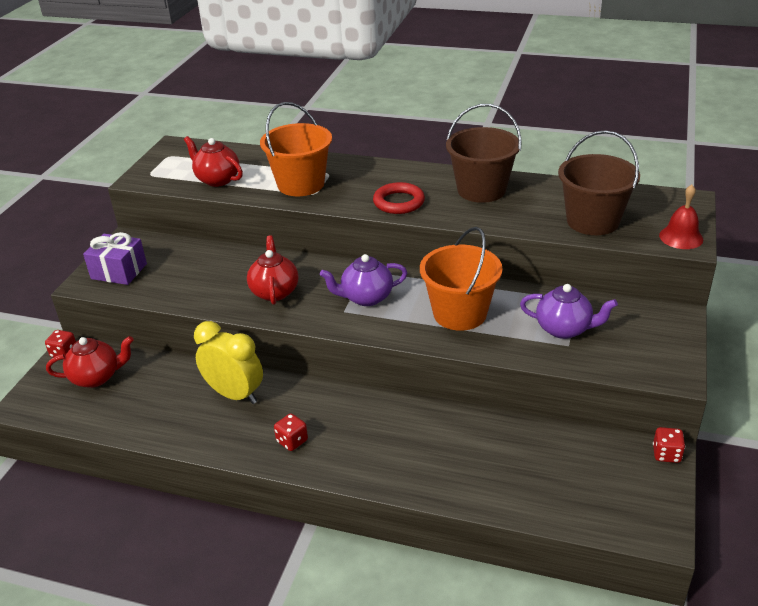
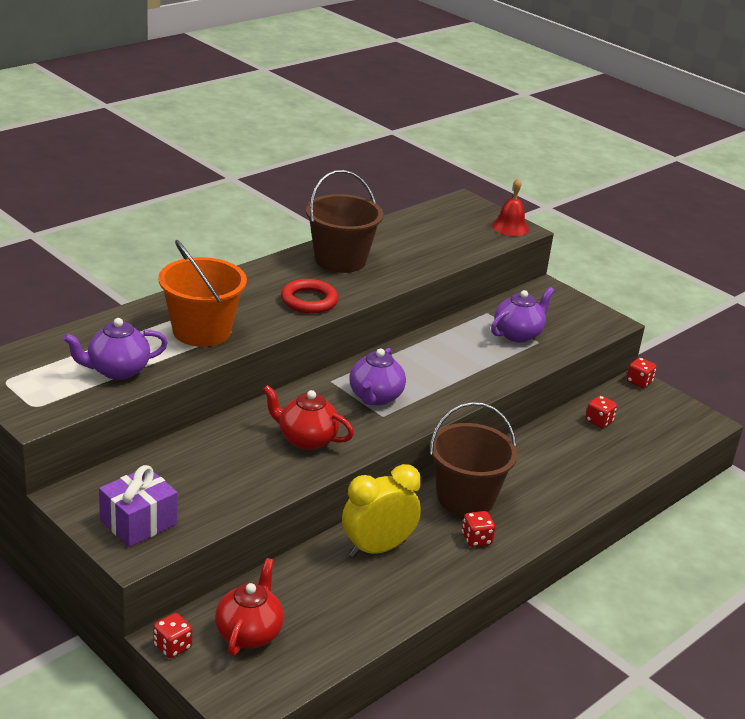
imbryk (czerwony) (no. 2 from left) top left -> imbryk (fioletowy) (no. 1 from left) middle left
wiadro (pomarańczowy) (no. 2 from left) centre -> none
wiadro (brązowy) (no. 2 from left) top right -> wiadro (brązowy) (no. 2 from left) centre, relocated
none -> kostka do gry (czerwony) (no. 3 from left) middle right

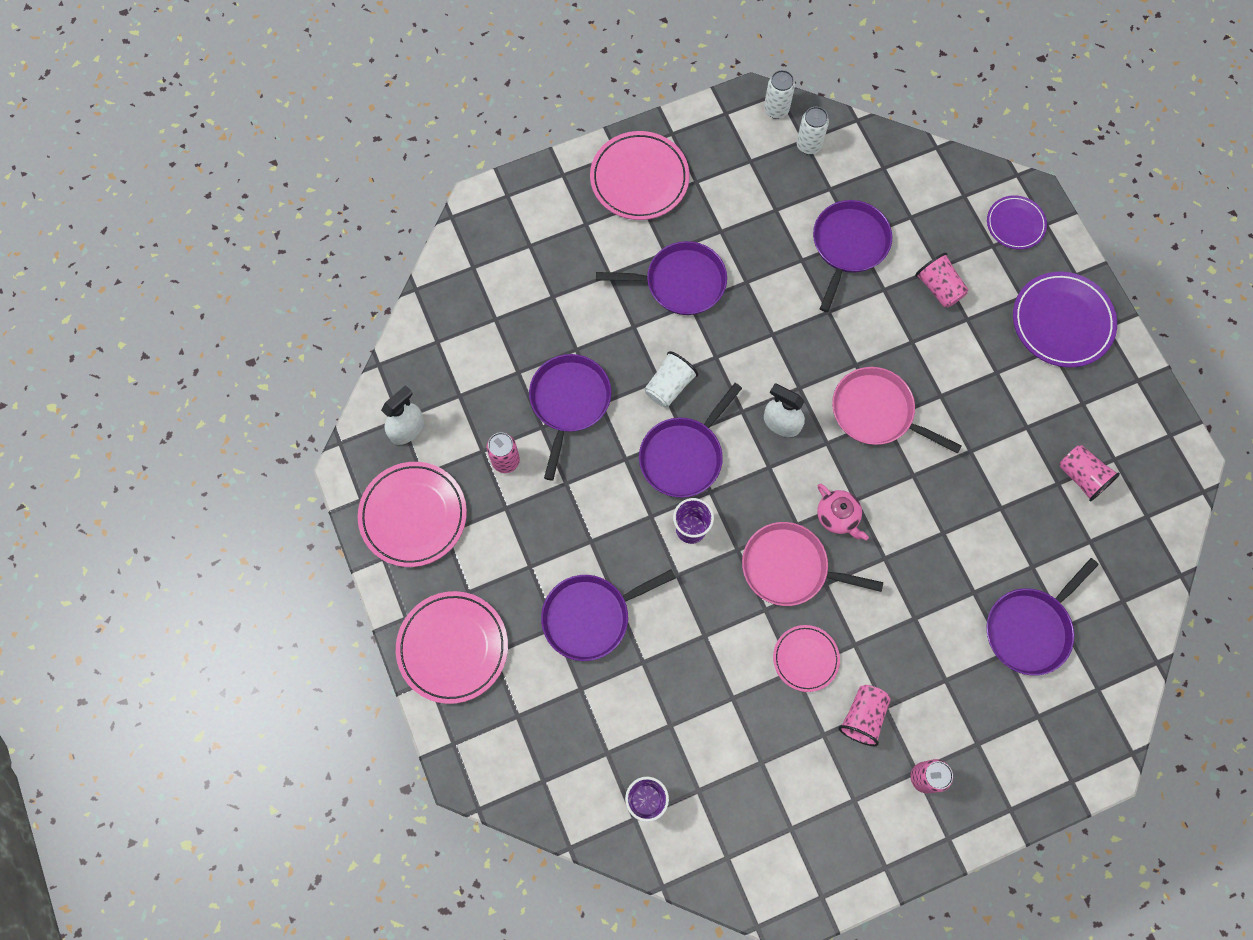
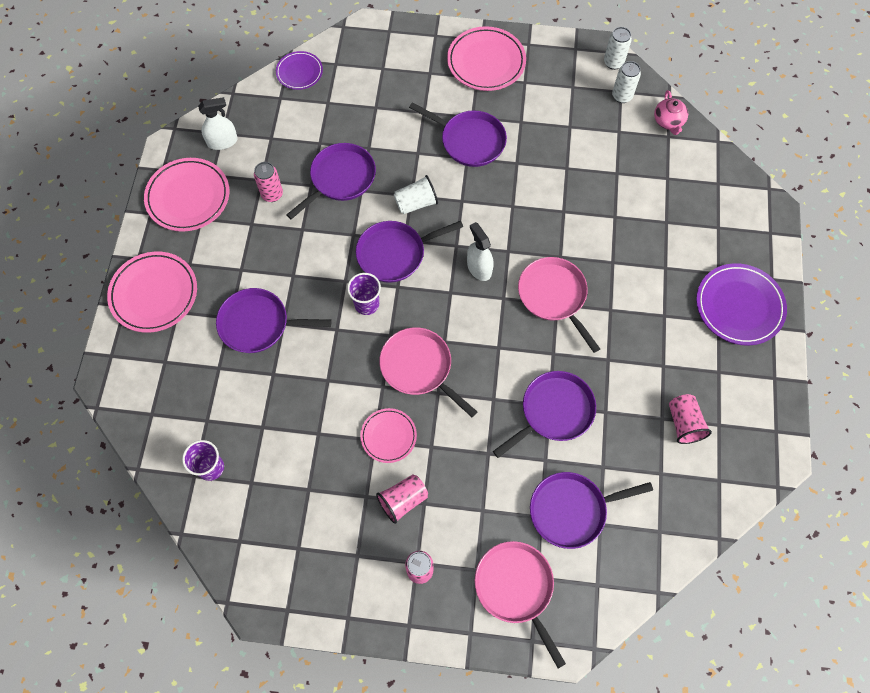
patelnia (fioletowy) (no. 5 from left) top right -> patelnia (fioletowy) (no. 5 from left) centre, relocated
imbryk (różowy) middle right -> imbryk (różowy) top right, relocated
szklanka (różowy) (no. 2 from left) top right -> none
talerz (fioletowy) (no. 1 from left) top right -> talerz (fioletowy) (no. 1 from left) top centre, relocated
none -> patelnia (różowy) (no. 2 from left) bottom centre

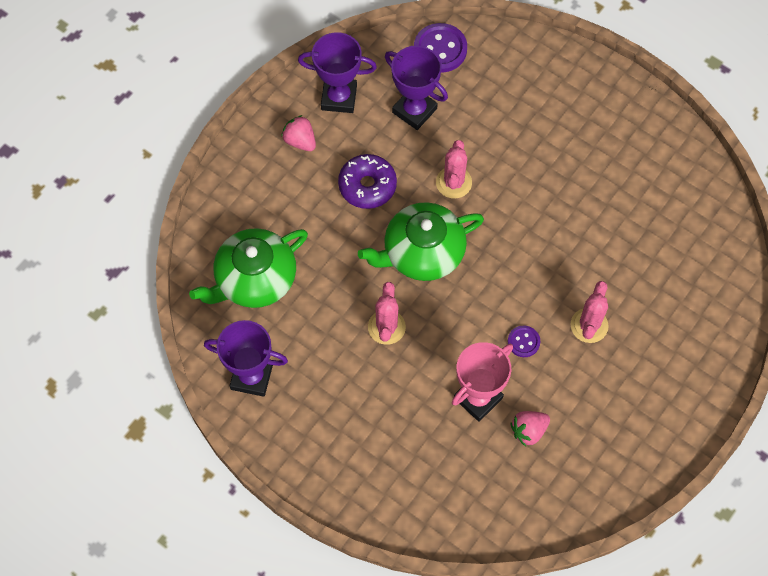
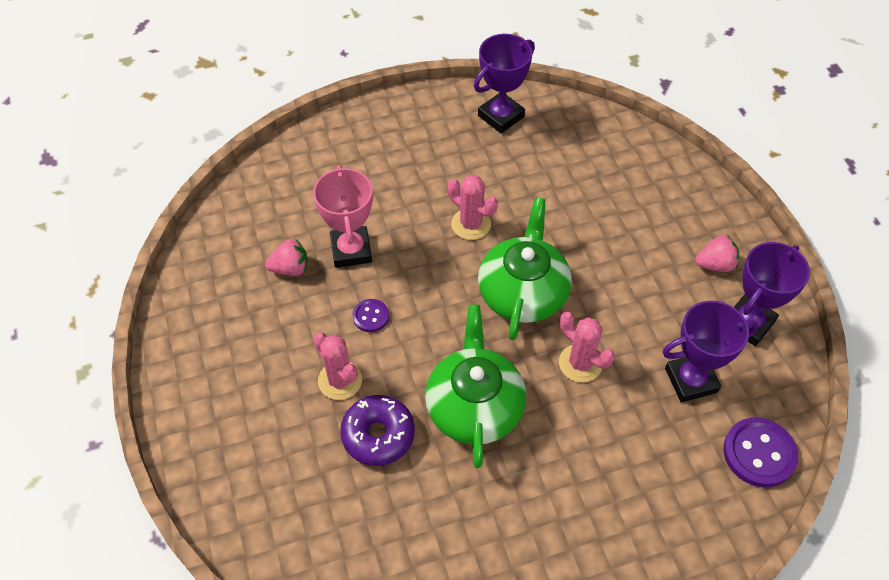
imbryk (zielony) (no. 1 from left) middle left -> imbryk (zielony) (no. 1 from left) centre, relocated
donut (fioletowy) top centre -> donut (fioletowy) bottom centre, relocated
truskawka (różowy) (no. 2 from left in the first image) bottom right -> truskawka (różowy) (no. 1 from left) middle left, 75 degrees clockwise

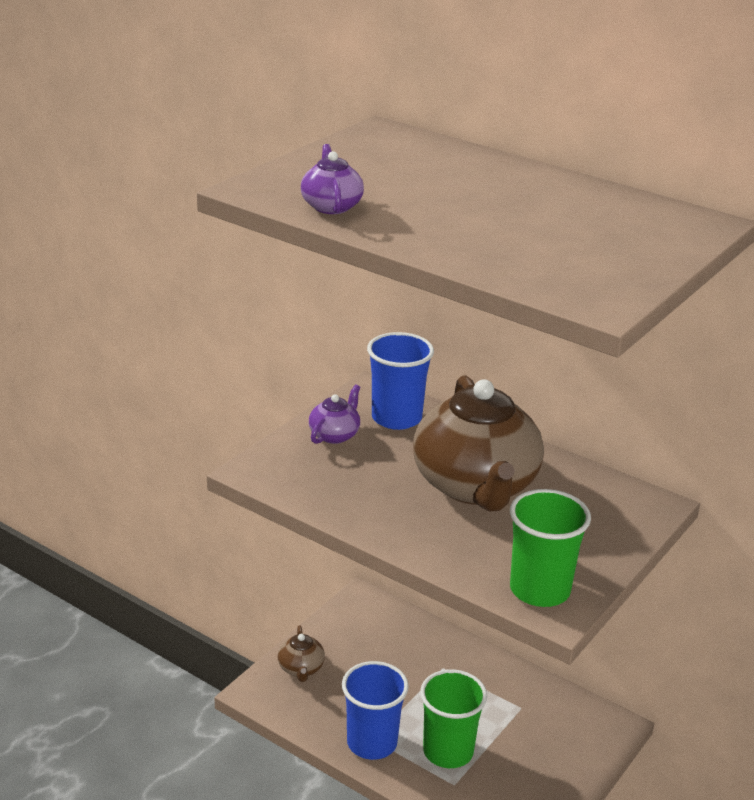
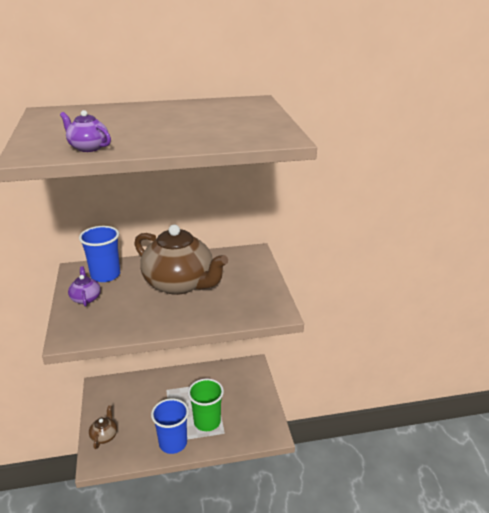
imbryk (brązowy) (no. 1 from left) bottom centre -> imbryk (brązowy) (no. 1 from left) bottom left, 120 degrees counterclockwise
szklanka (zielony) (no. 2 from left) bottom right -> none

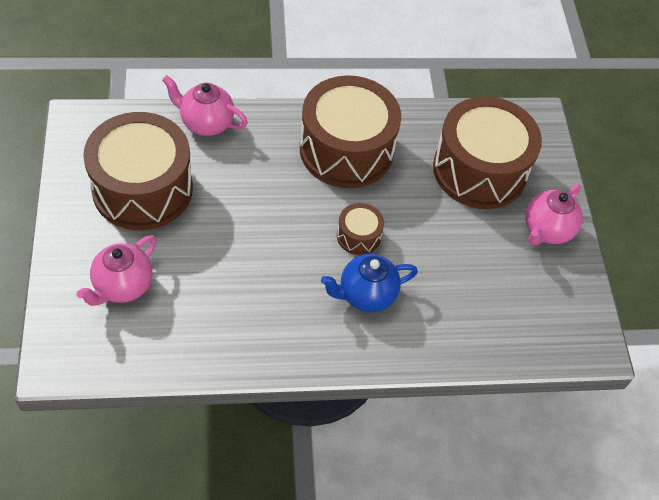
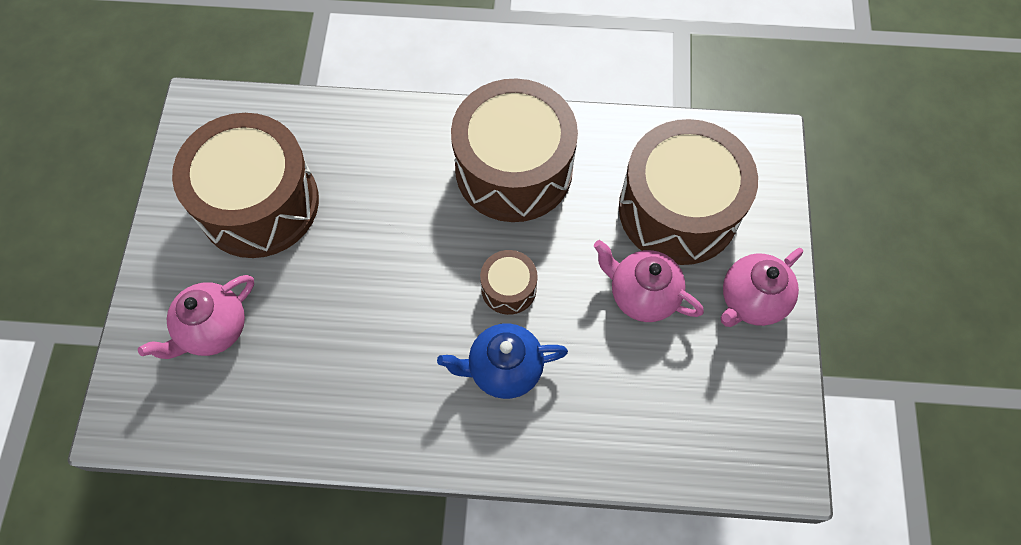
imbryk (różowy) (no. 2 from left) top left -> imbryk (różowy) (no. 2 from left) centre, relocated

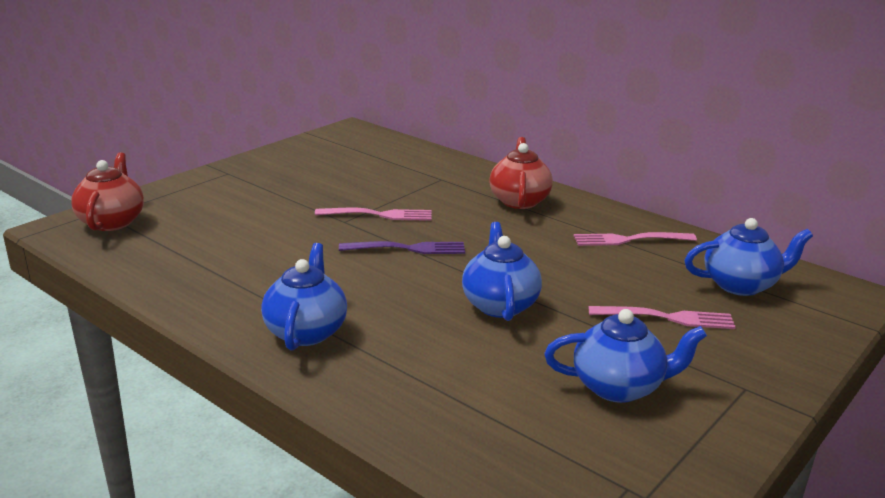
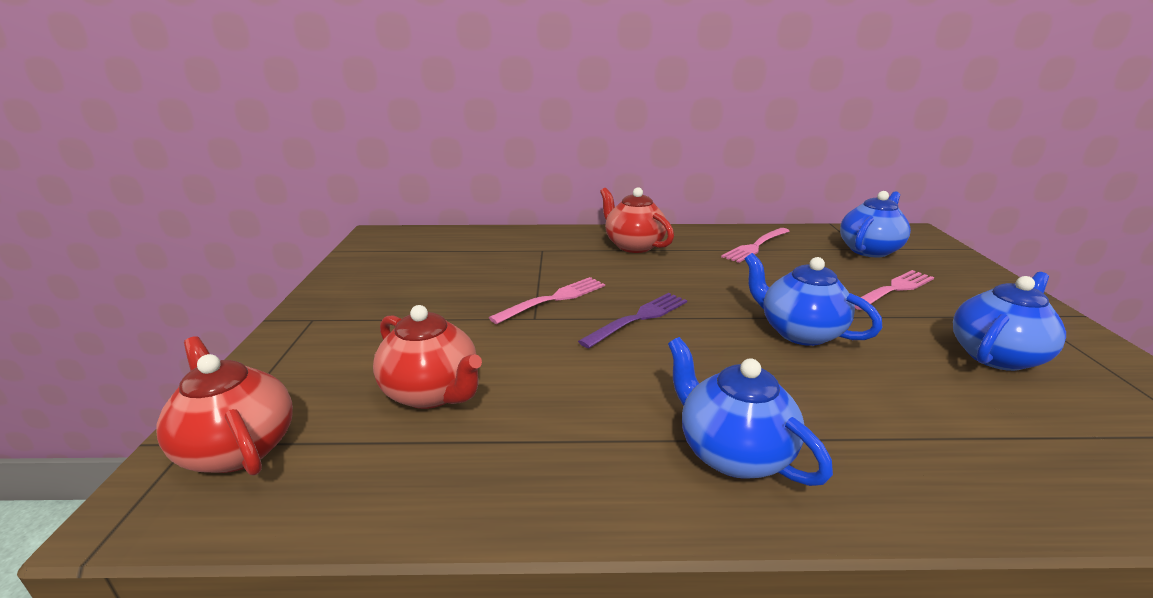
none -> imbryk (czerwony) (no. 2 from left) centre

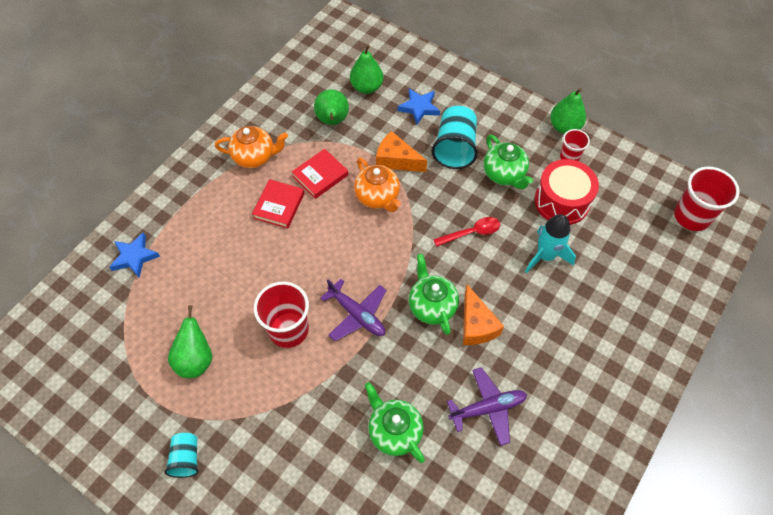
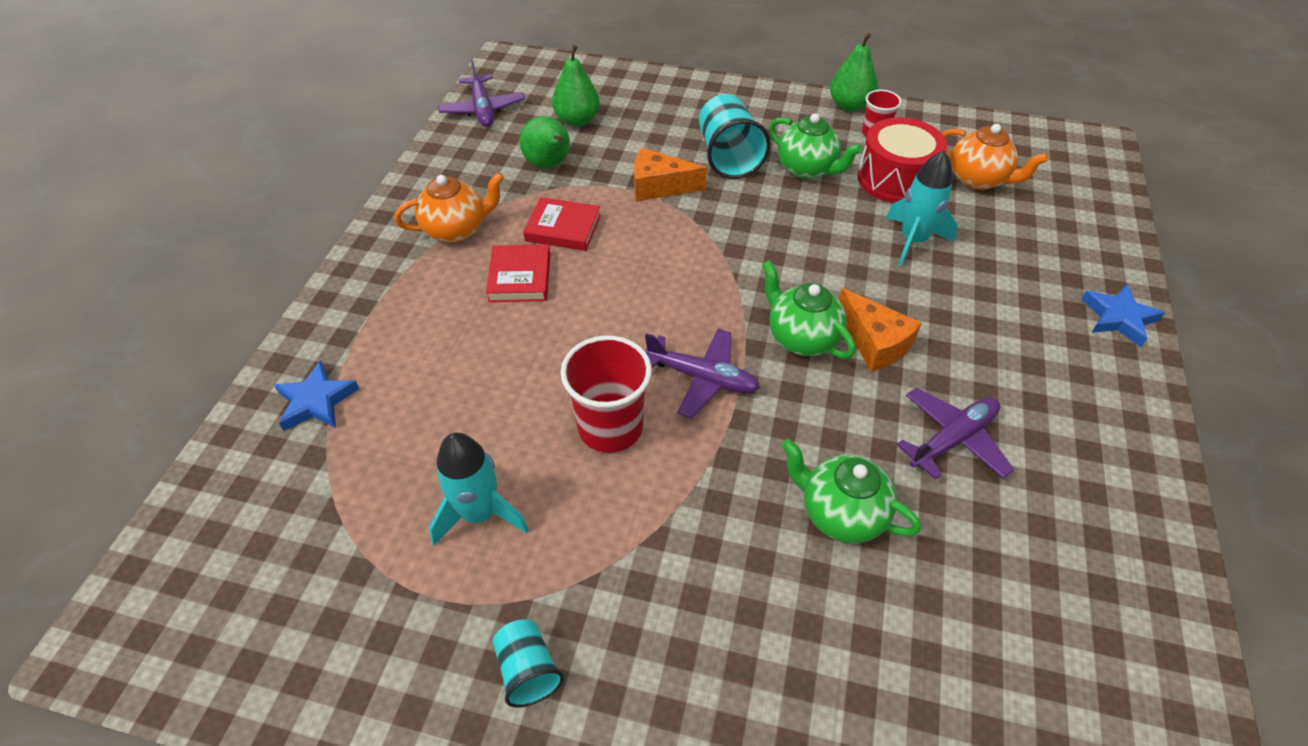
gruszka (zielony) (no. 1 from left) middle left -> rakieta (turkusowy) (no. 1 from left) centre
książka (czerwony) (no. 2 from left) centre -> książka (czerwony) (no. 2 from left) top centre, 75 degrees clockwise
imbryk (pomarańczowy) (no. 2 from left) centre -> imbryk (pomarańczowy) (no. 2 from left) top right, relocated
gwiazda (niebieski) (no. 2 from left) top centre -> gwiazda (niebieski) (no. 2 from left) middle right, relocated
łyżka (czerwony) centre -> none
szklanka (czerwony) (no. 3 from left) middle right -> none
none -> samolot (fioletowy) (no. 1 from left) top centre

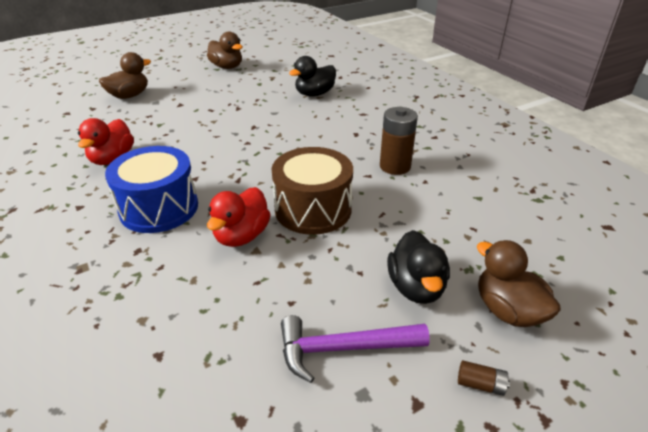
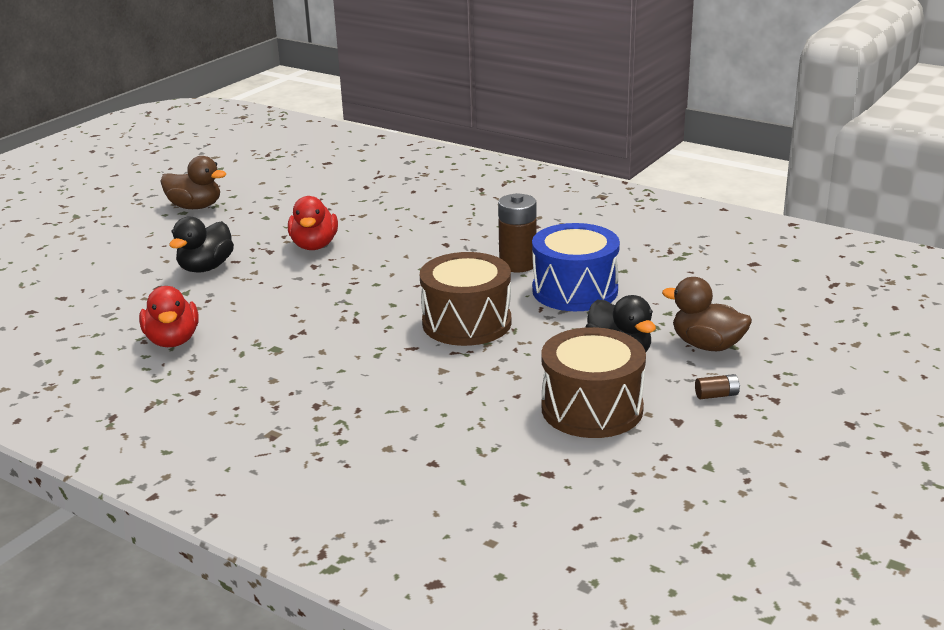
kaczka (brązowy) (no. 1 from left) top left -> none
bęben (niebieski) middle left -> bęben (niebieski) centre, relocated
kaczka (czerwony) (no. 2 from left) centre -> kaczka (czerwony) (no. 2 from left) middle left, relocated
młotek (fioletowy) bottom centre -> bęben (brązowy) (no. 2 from left) centre
kaczka (czarny) (no. 1 from left) top centre -> kaczka (czarny) (no. 1 from left) middle left, relocated

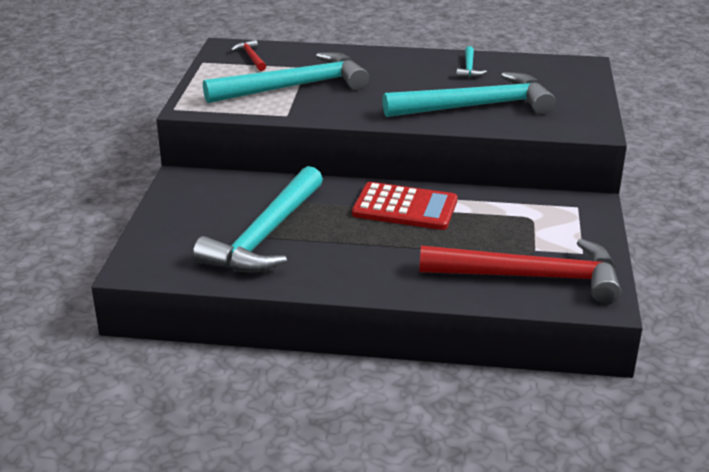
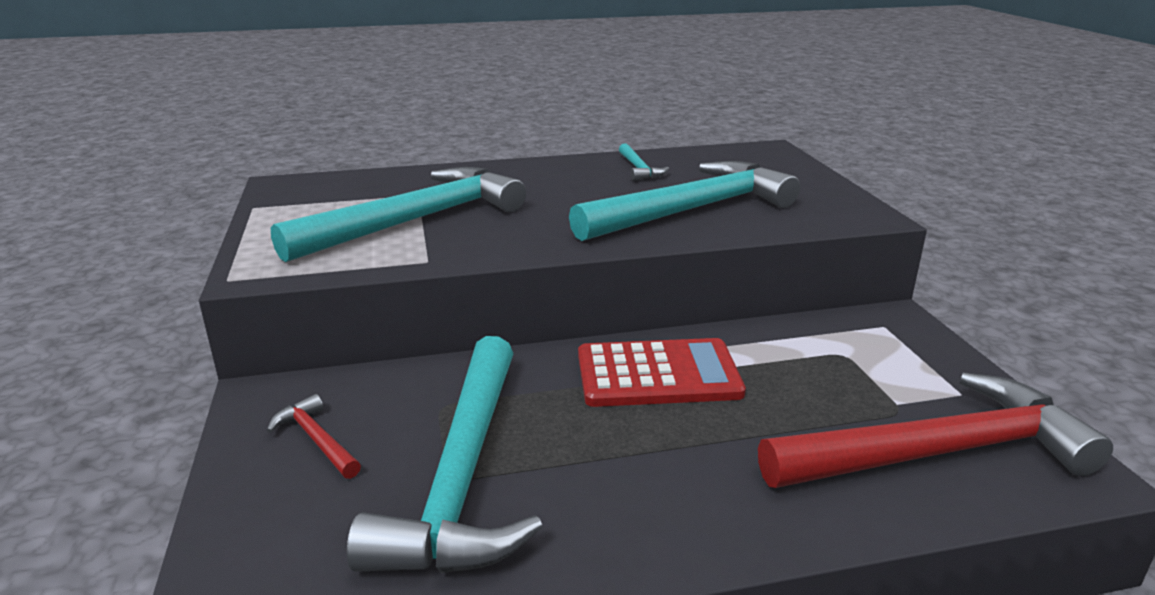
młotek (czerwony) (no. 1 from left) top centre -> młotek (czerwony) (no. 1 from left) bottom left, relocated

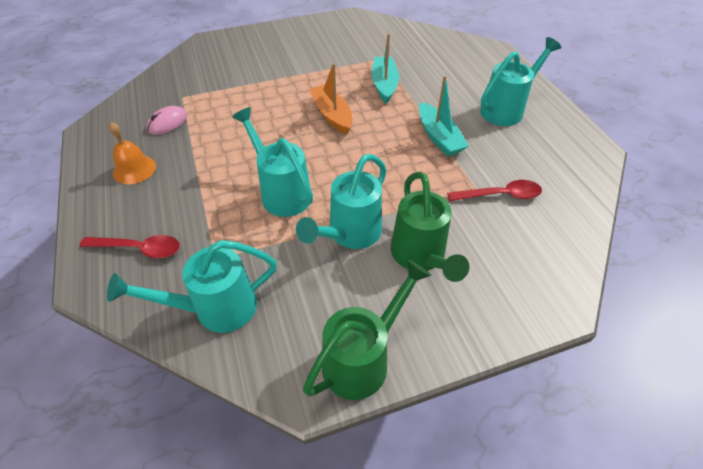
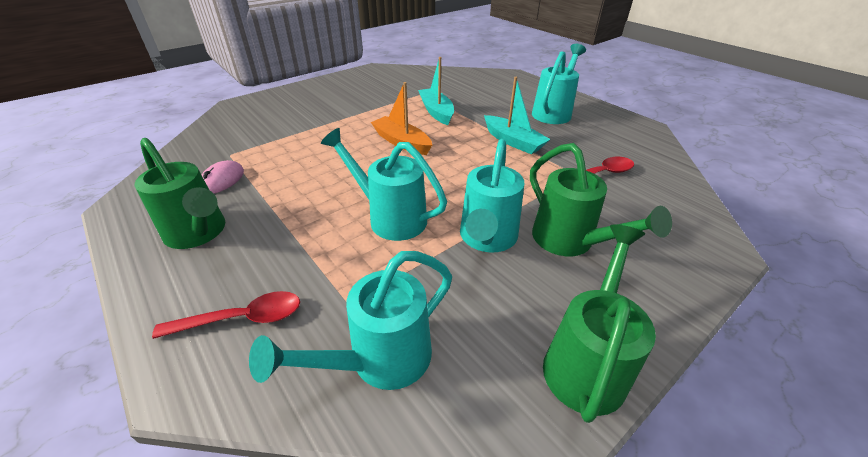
dzwonek (pomarańczowy) top left -> konewka (zielony) (no. 1 from left) middle left

